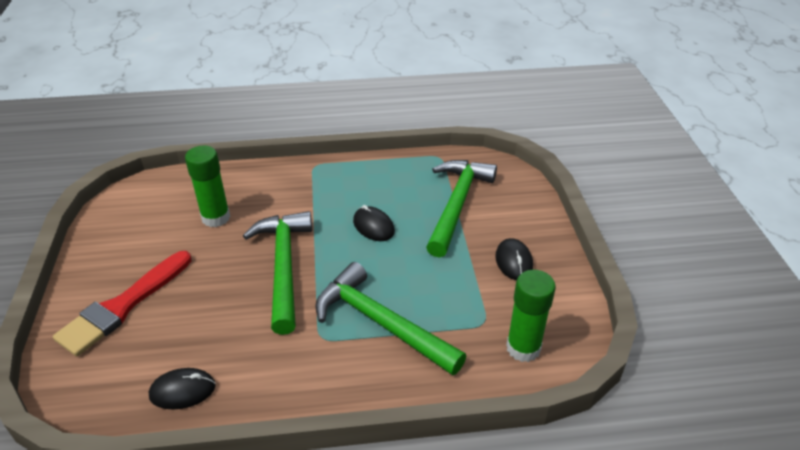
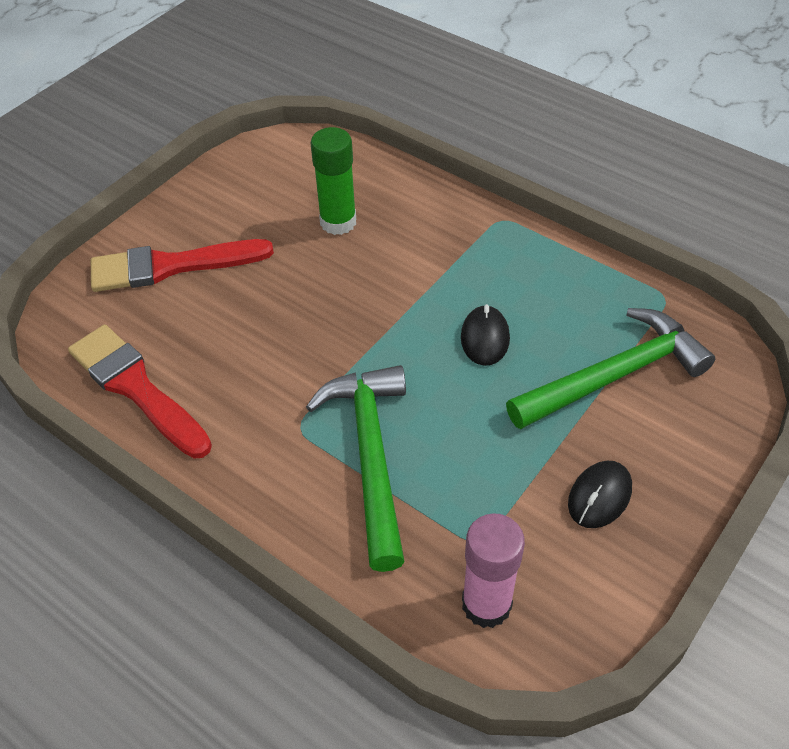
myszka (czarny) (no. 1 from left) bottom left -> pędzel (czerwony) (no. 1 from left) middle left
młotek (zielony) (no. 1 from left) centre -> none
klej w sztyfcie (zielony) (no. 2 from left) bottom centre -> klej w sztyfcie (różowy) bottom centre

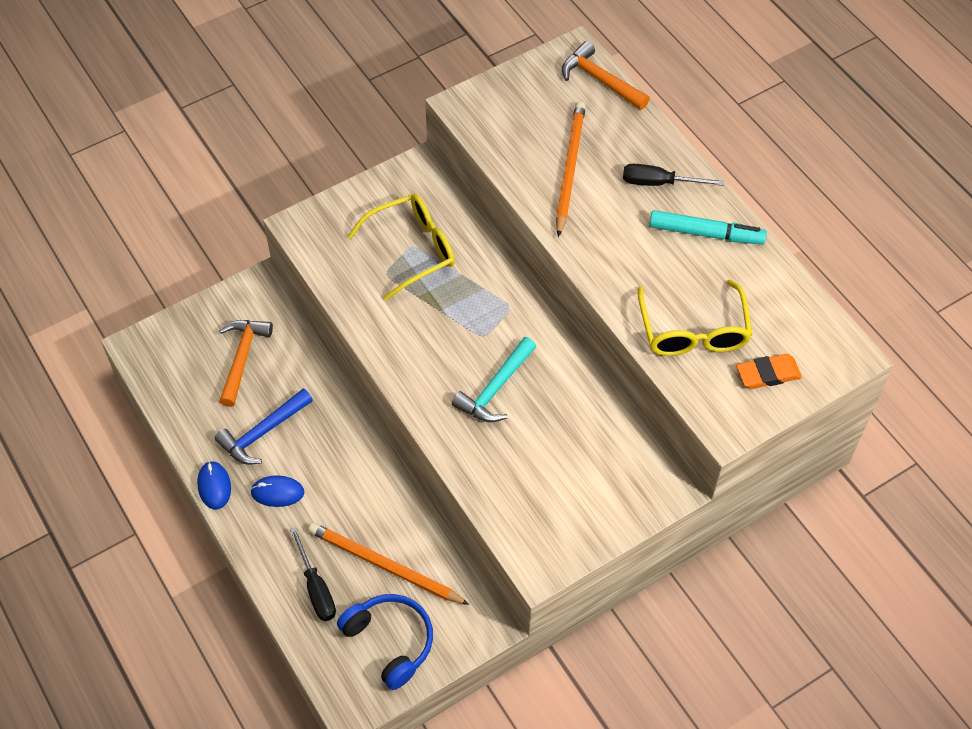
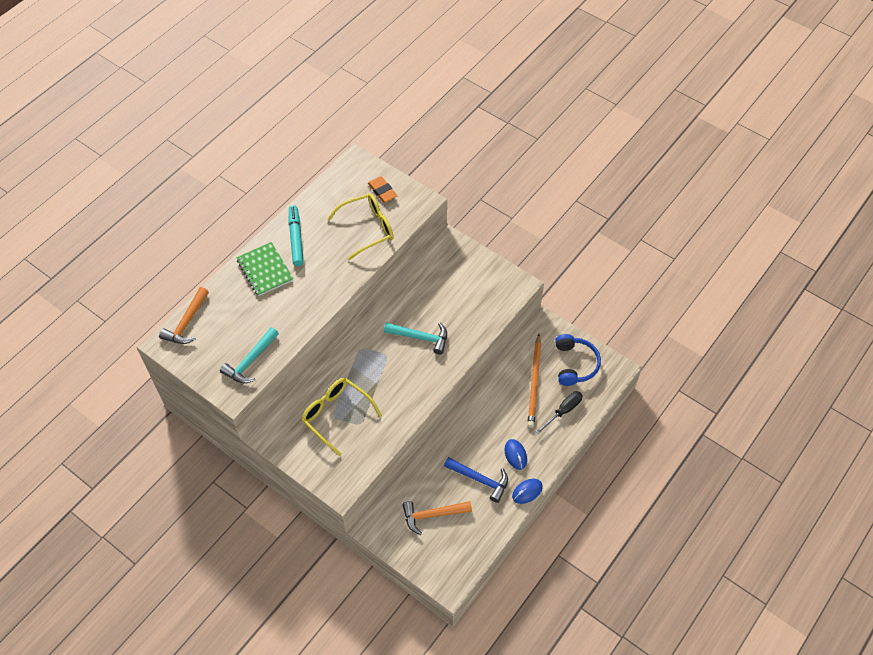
słuchawki (niebieski) bottom centre -> słuchawki (niebieski) centre, 150 degrees clockwise
ołówek (pomarańczowy) (no. 2 from left) top centre -> none
śrubokręt (czarny) (no. 2 from left) top right -> zeszyt (zielony) middle left
none -> młotek (turkusowy) (no. 1 from left) middle left

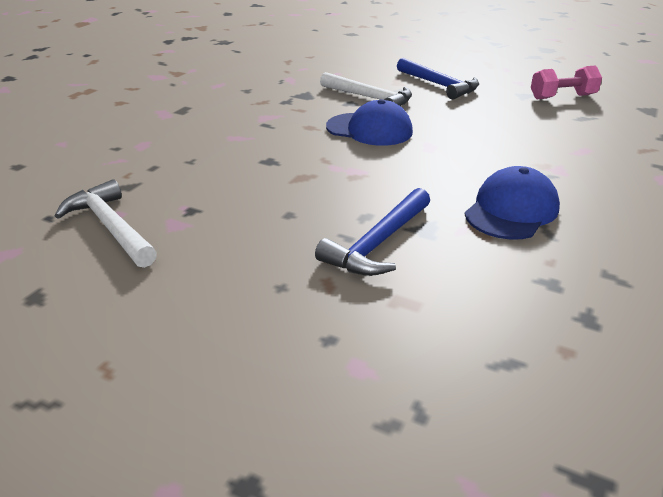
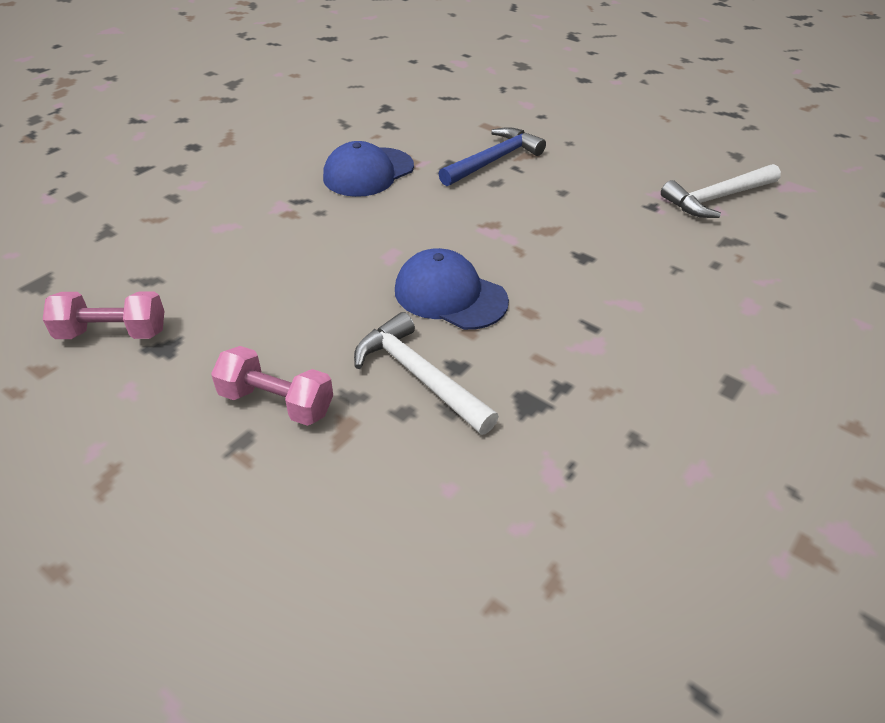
młotek (biały) (no. 1 from left in the first image) middle left -> młotek (biały) (no. 2 from left) top right, 90 degrees clockwise
młotek (niebieski) (no. 2 from left) top centre -> hantel (różowy) (no. 2 from left) middle left

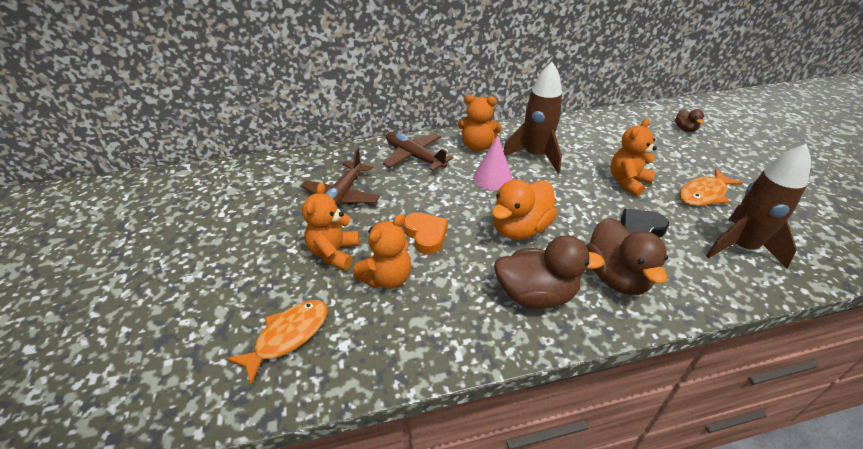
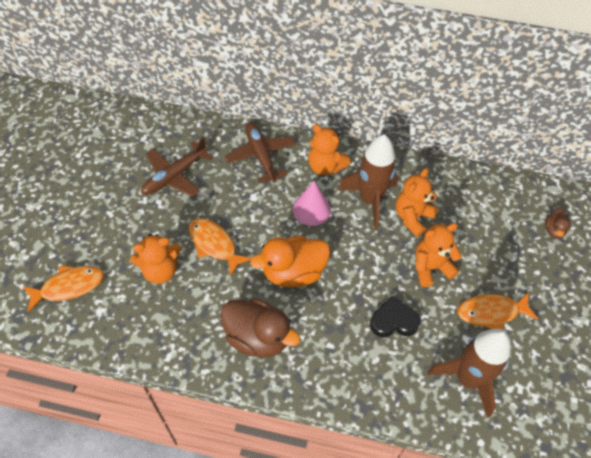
miś (pomarańczowy) (no. 1 from left in the first image) centre -> miś (pomarańczowy) (no. 3 from left) middle right, relocated
serce (pomarańczowy) centre -> ryba (pomarańczowy) (no. 2 from left) centre
kaczka (brązowy) (no. 2 from left) middle right -> none

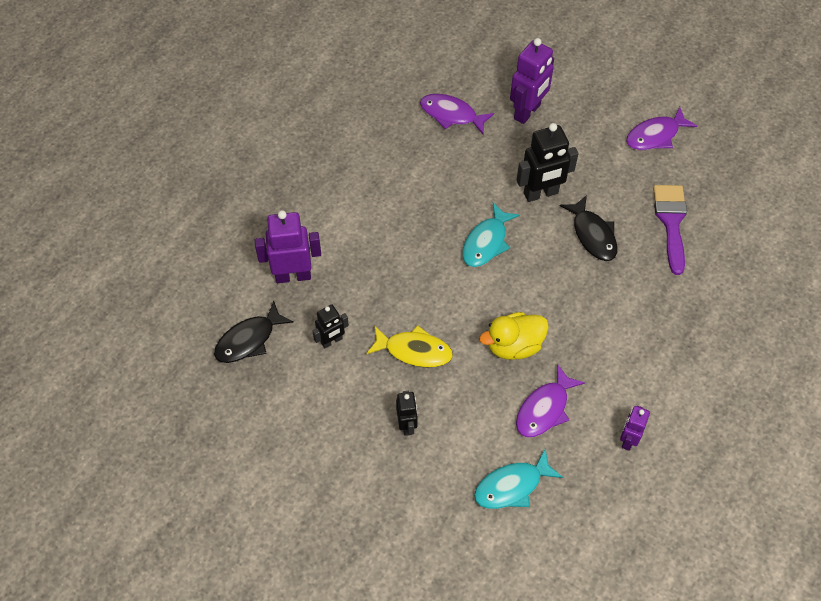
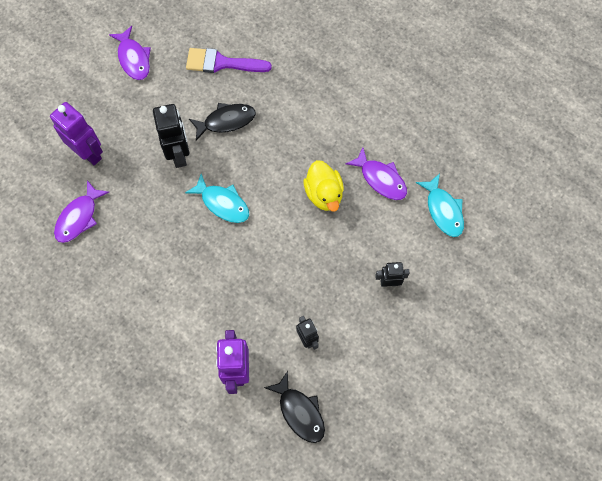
ryba (żółty) centre -> none
robot (fioletowy) (no. 3 from left) bottom right -> none

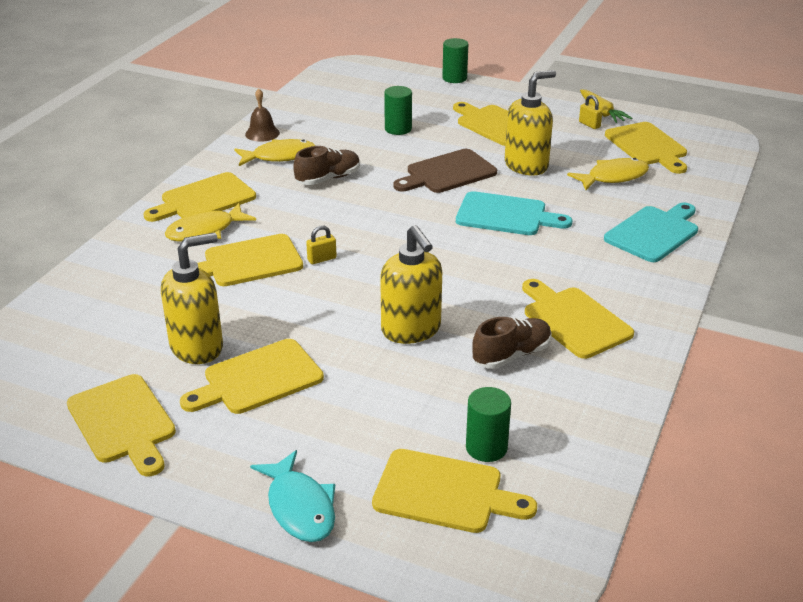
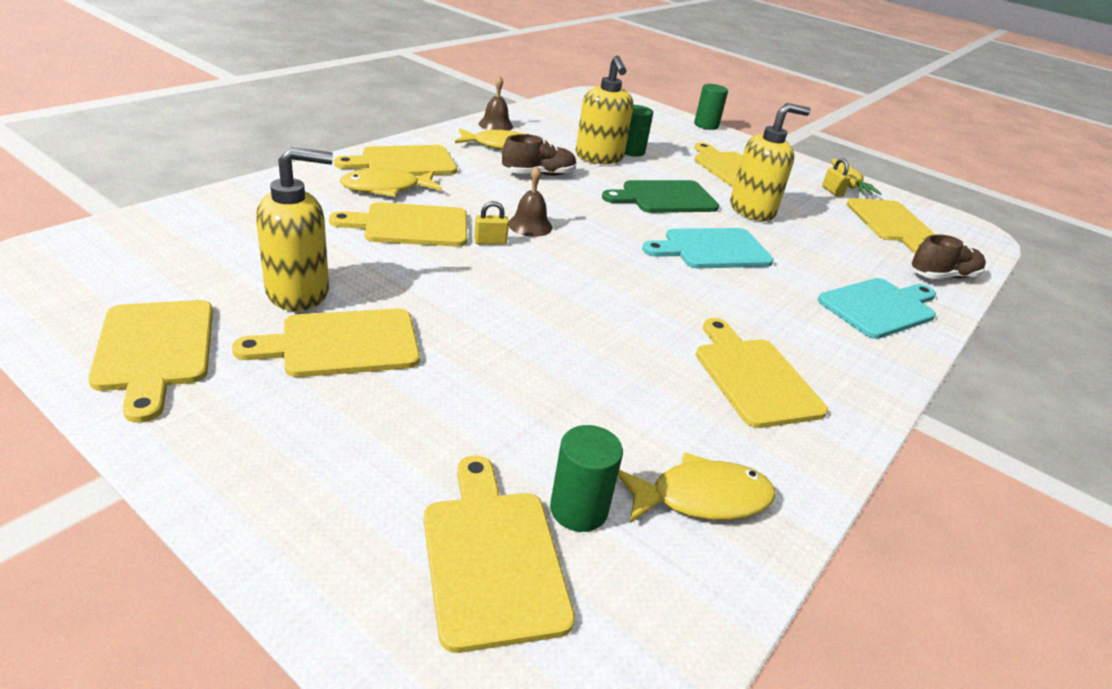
ryba (turkusowy) bottom centre -> none
deska do krojenia (żółty) (no. 5 from left) bottom centre, 135 degrees counterclockwise
dozownik mydła (żółty) (no. 2 from left) centre -> dozownik mydła (żółty) (no. 2 from left) top centre, relocated
deska do krojenia (brązowy) top centre -> deska do krojenia (zielony) top centre
deska do krojenia (turkusowy) (no. 1 from left) centre, 135 degrees clockwise
but (brązowy) (no. 2 from left) centre -> but (brązowy) (no. 2 from left) middle right, relocated
ryba (żółty) (no. 3 from left) top right -> ryba (żółty) (no. 3 from left) bottom centre, relocated
none -> dzwonek (brązowy) (no. 2 from left) top centre

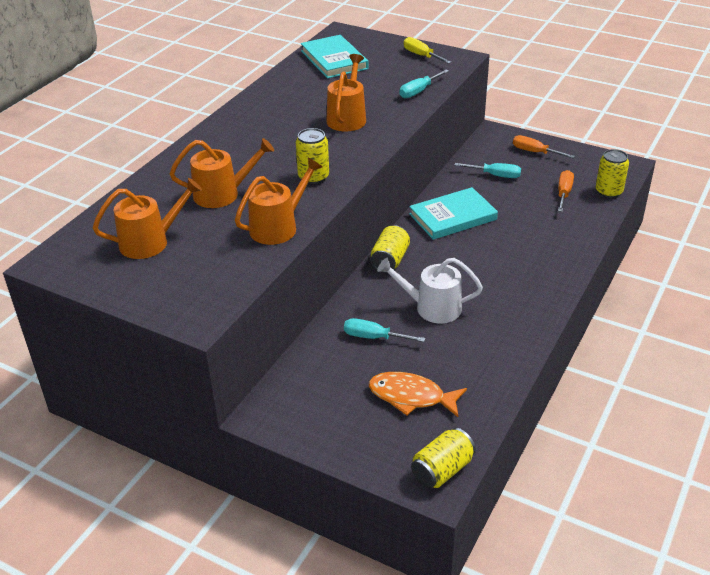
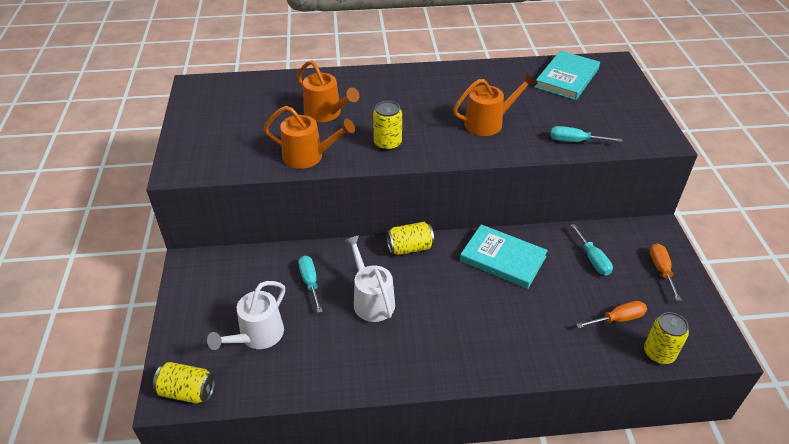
konewka (pomarańczowy) (no. 1 from left) middle left -> none
ryba (pomarańczowy) bottom centre -> konewka (biały) (no. 1 from left) bottom left
śrubokręt (żółty) top centre -> none

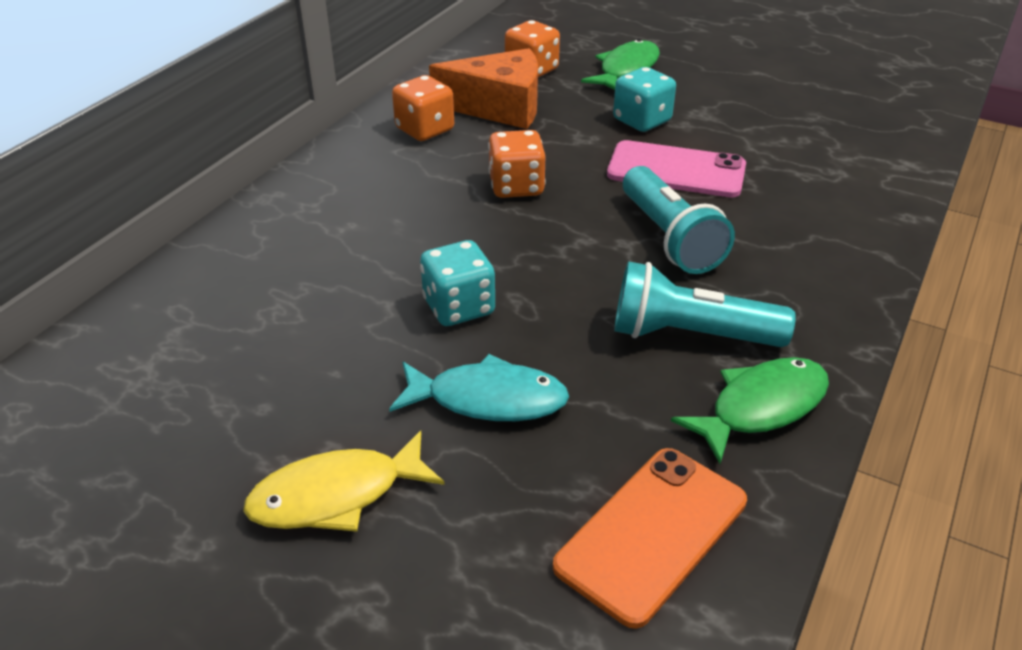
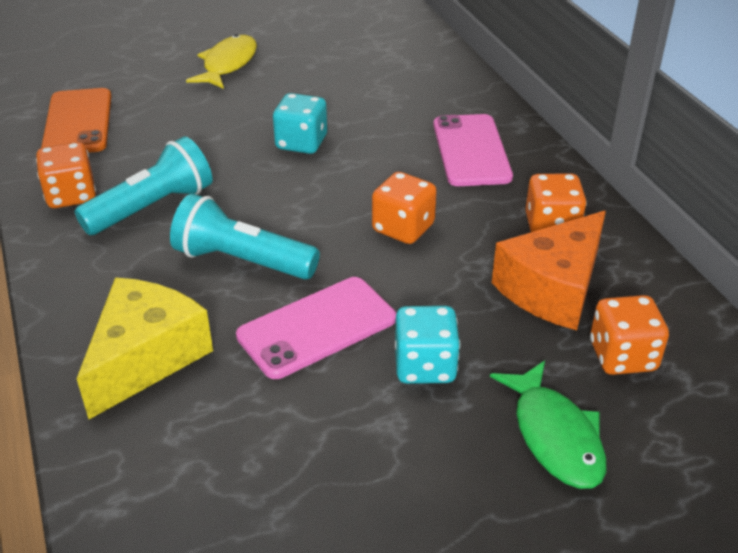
ryba (turkusowy) centre -> none
ryba (zielony) (no. 2 from left) middle right -> kostka do gry (pomarańczowy) (no. 1 from left) top left
none -> ser (żółty) middle left
none -> telefon (różowy) (no. 2 from left) top centre

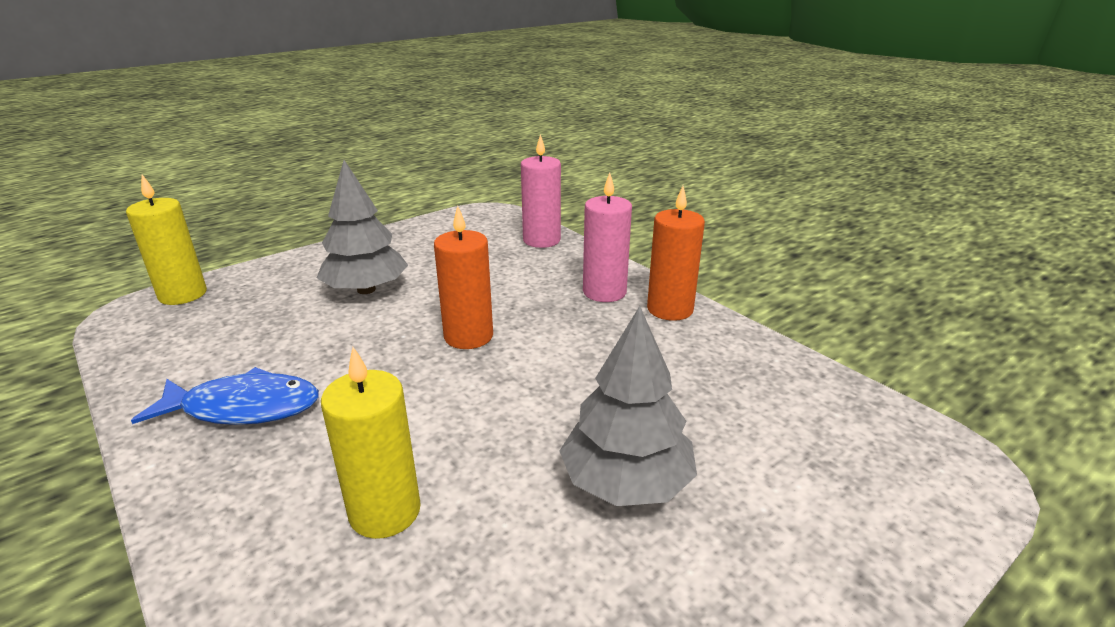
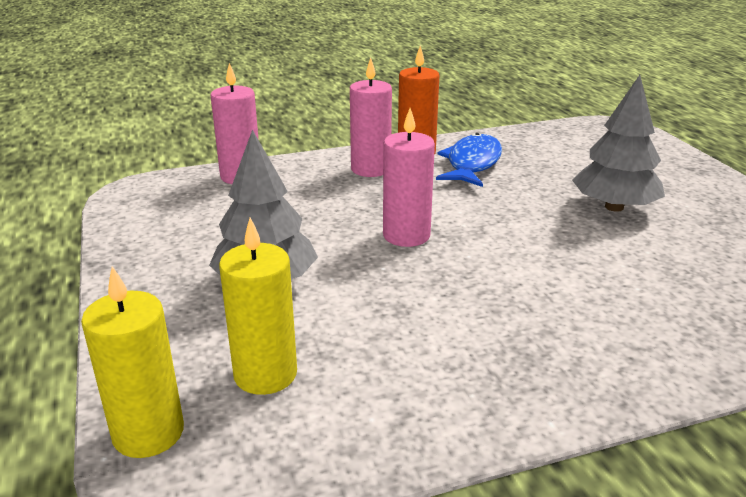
ryba (niebieski) middle left -> ryba (niebieski) top centre, relocated
świeca (żółty) (no. 2 from left) bottom left -> świeca (żółty) (no. 2 from left) centre, relocated
świeca (pomarańczowy) (no. 1 from left) centre -> świeca (różowy) (no. 3 from left) centre

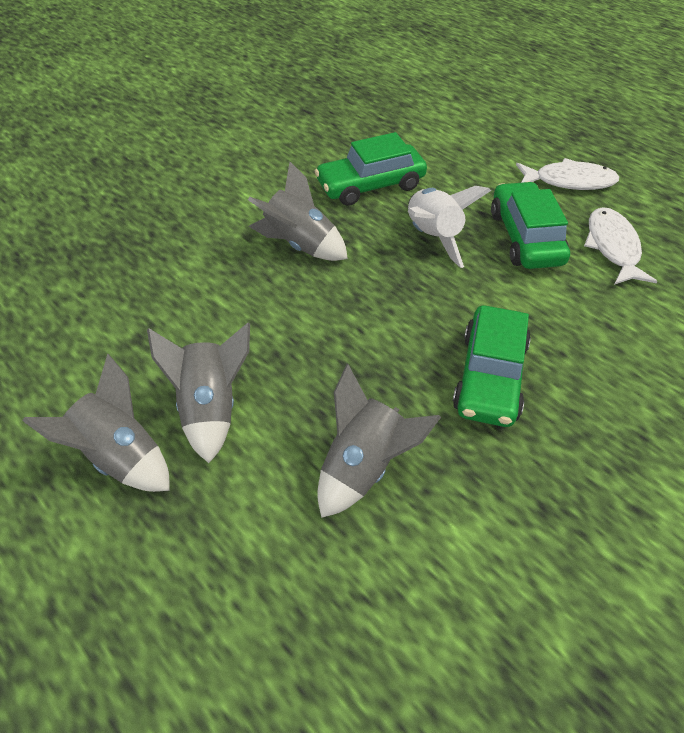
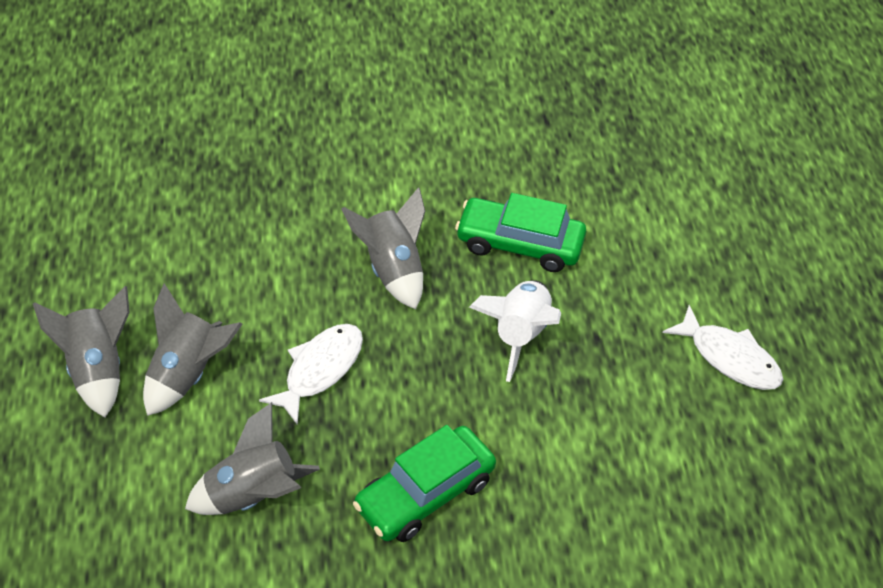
samochód (zielony) (no. 3 from left) top right -> none
ryba (biały) (no. 2 from left in the first image) middle right -> ryba (biały) (no. 1 from left) centre, relocated

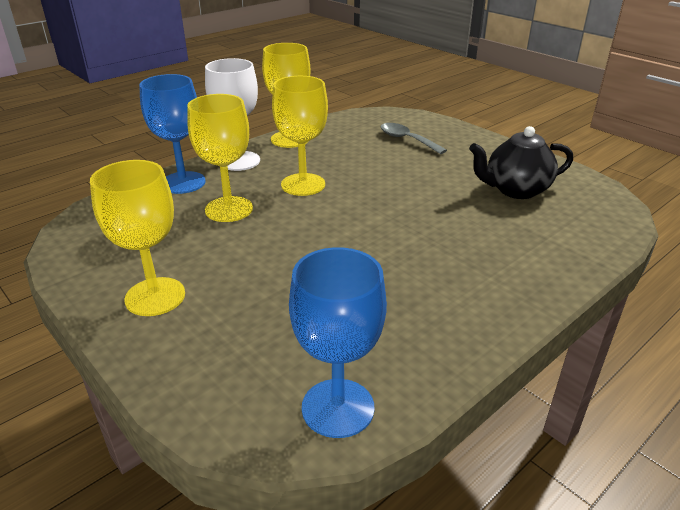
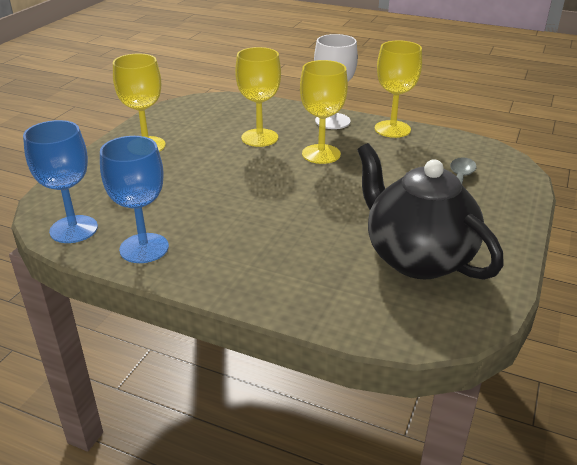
kielich (niebieski) (no. 1 from left in the first image) top left -> kielich (niebieski) (no. 2 from left) middle left, relocated
imbryk (czarny) top right -> imbryk (czarny) middle right, x1.52

